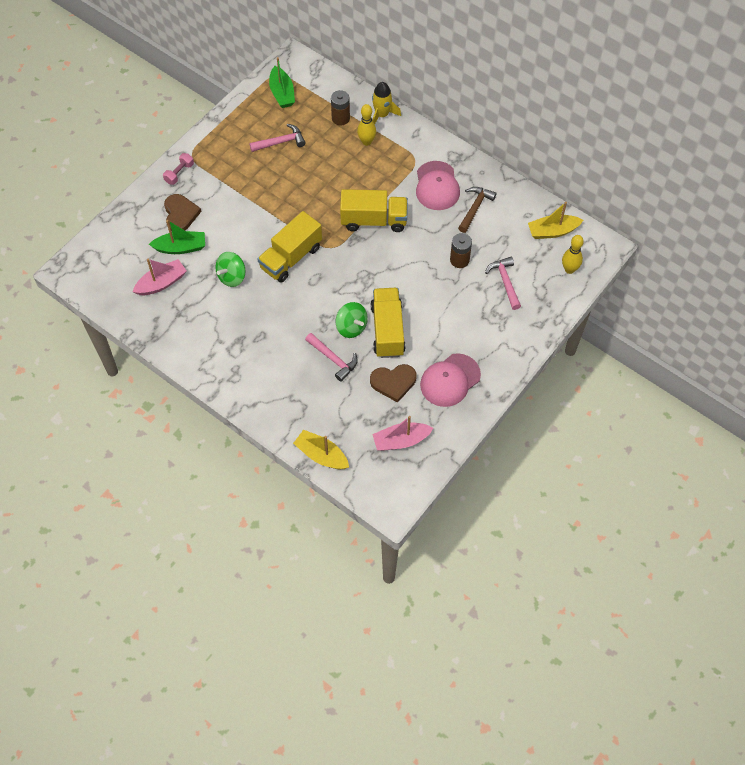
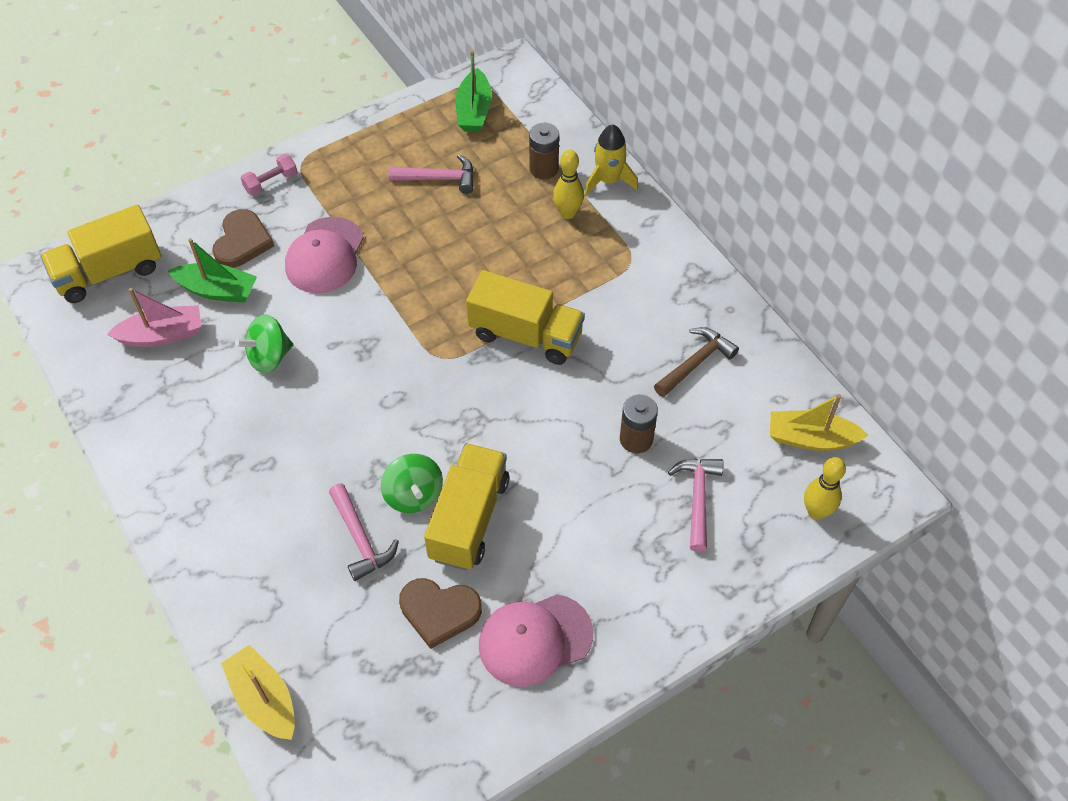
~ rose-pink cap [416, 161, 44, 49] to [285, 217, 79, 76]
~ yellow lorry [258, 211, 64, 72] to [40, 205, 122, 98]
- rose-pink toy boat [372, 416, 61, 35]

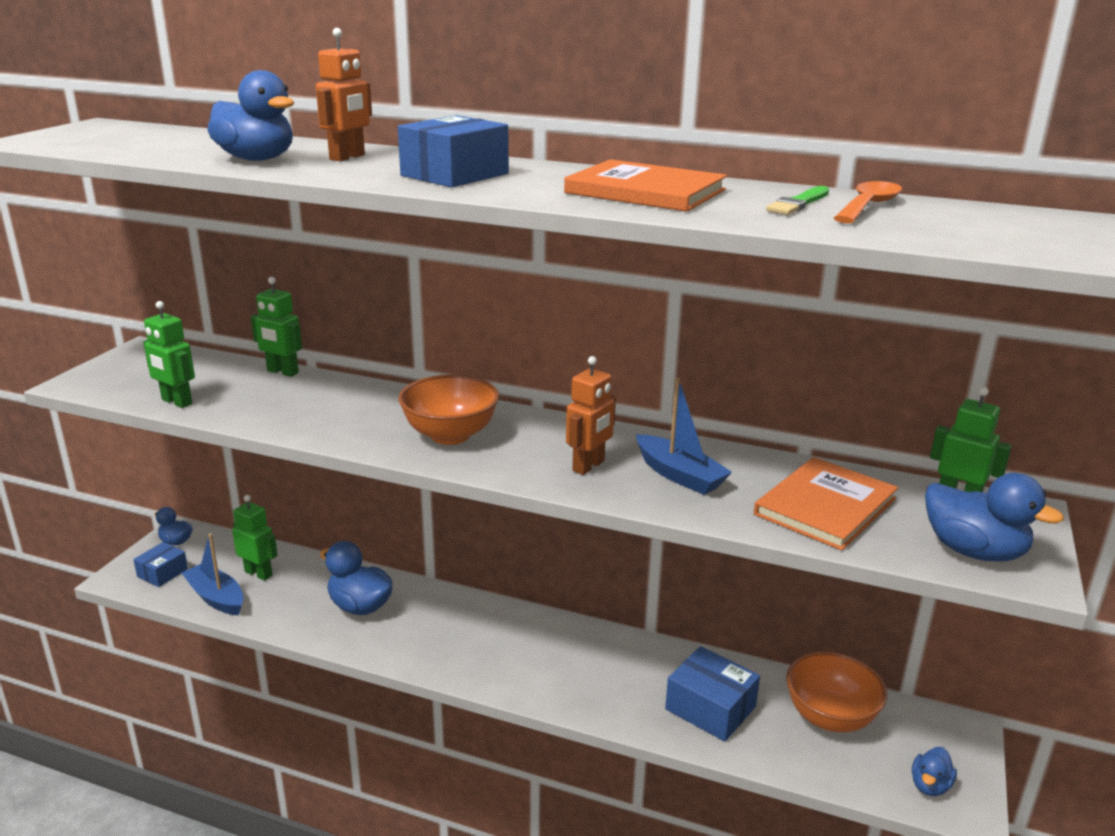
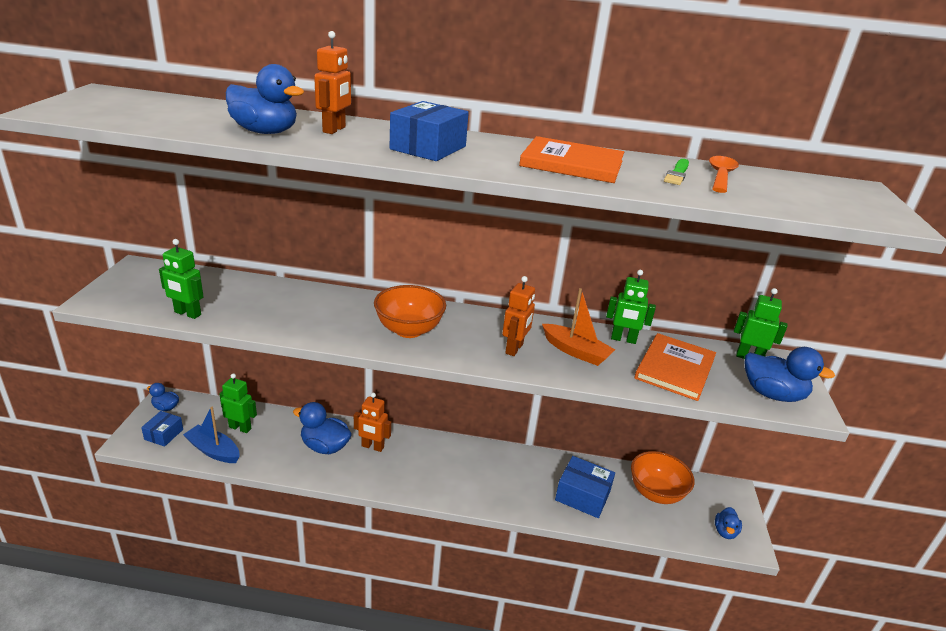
~ leaf-green robot [251, 277, 51, 100] to [606, 270, 50, 74]
~ blue toy boat [636, 378, 96, 117] to orange toy boat [542, 288, 73, 78]
+ orange robot [354, 393, 37, 59]

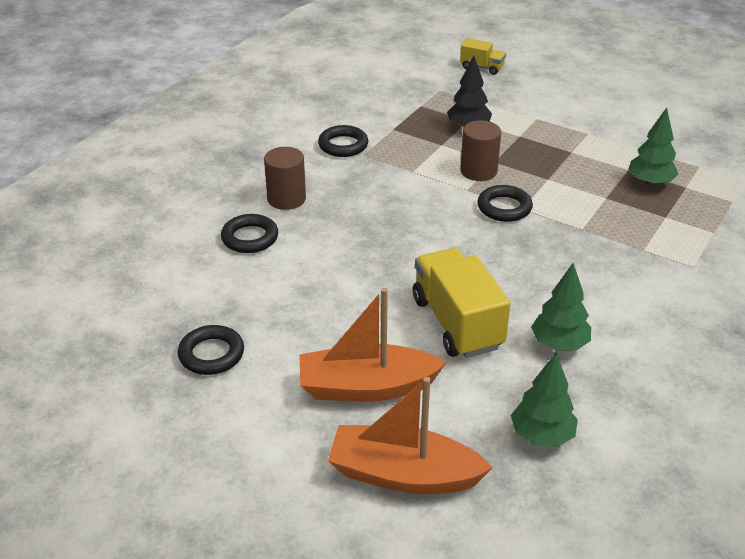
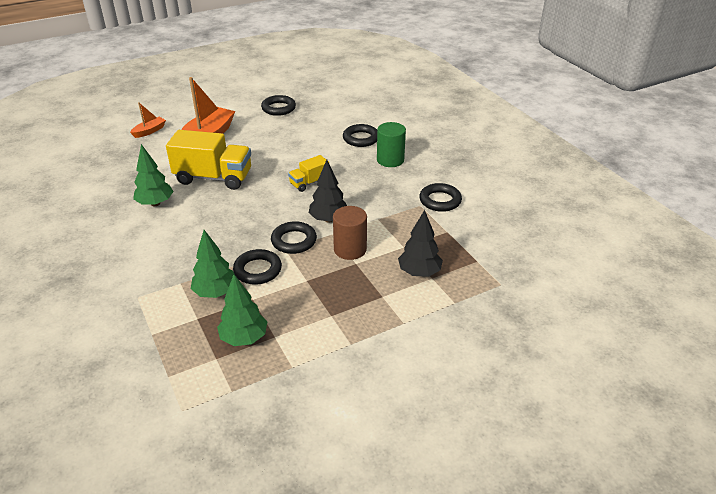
~ yellow lorry [460, 38, 46, 37] to [288, 155, 41, 37]
~ russet solid cylinder [264, 147, 42, 63] to leaf-green solid cylinder [377, 122, 29, 45]
~ leaf-green tree [511, 353, 67, 94] to [191, 230, 43, 68]
~ orange toy boat [328, 377, 165, 117] = [130, 102, 36, 36] x0.49
+ jet-black tree [309, 160, 38, 63]
+ jet-black torus [233, 249, 49, 36]

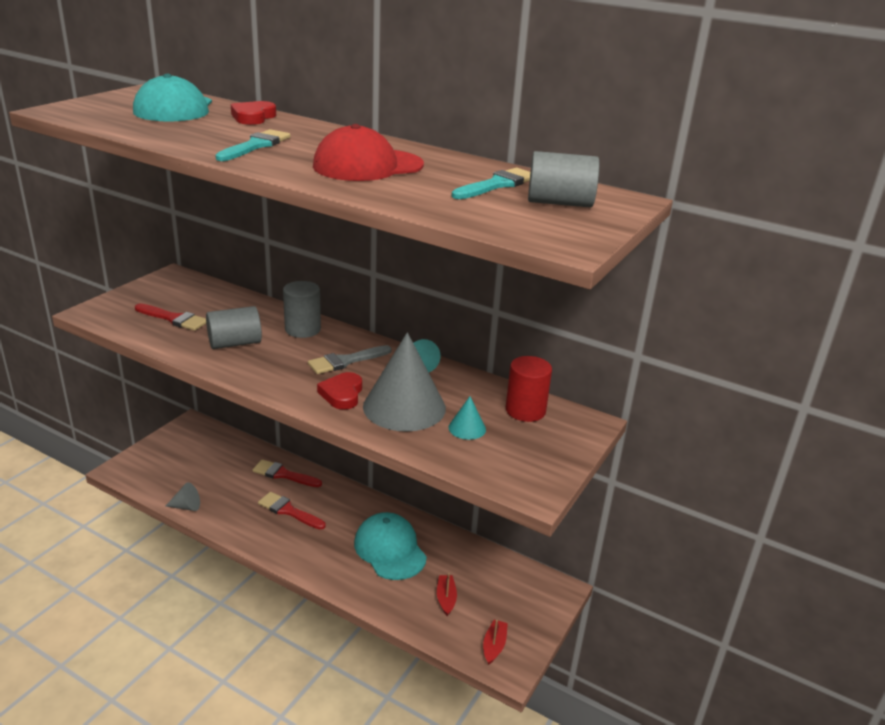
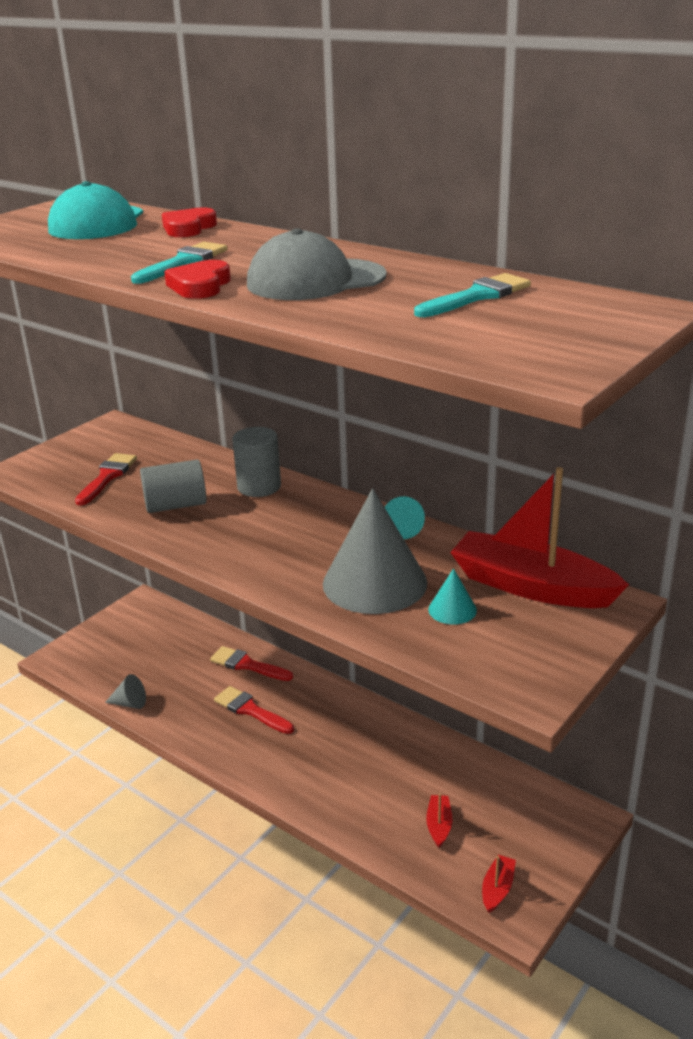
~ crimson cap [313, 124, 111, 57] to grey cap [247, 228, 140, 72]
- grey solid cylinder [528, 151, 71, 56]
~ crimson paint brush [135, 303, 71, 28] = [75, 453, 62, 53] 105 degrees counterclockwise
- grey paint brush [308, 345, 84, 29]
~ crimson solid cylinder [506, 356, 46, 66] to crimson toy boat [450, 467, 179, 141]
~ crimson heart shape [317, 372, 45, 38] to [164, 260, 67, 39]
- aqua cap [354, 512, 73, 68]

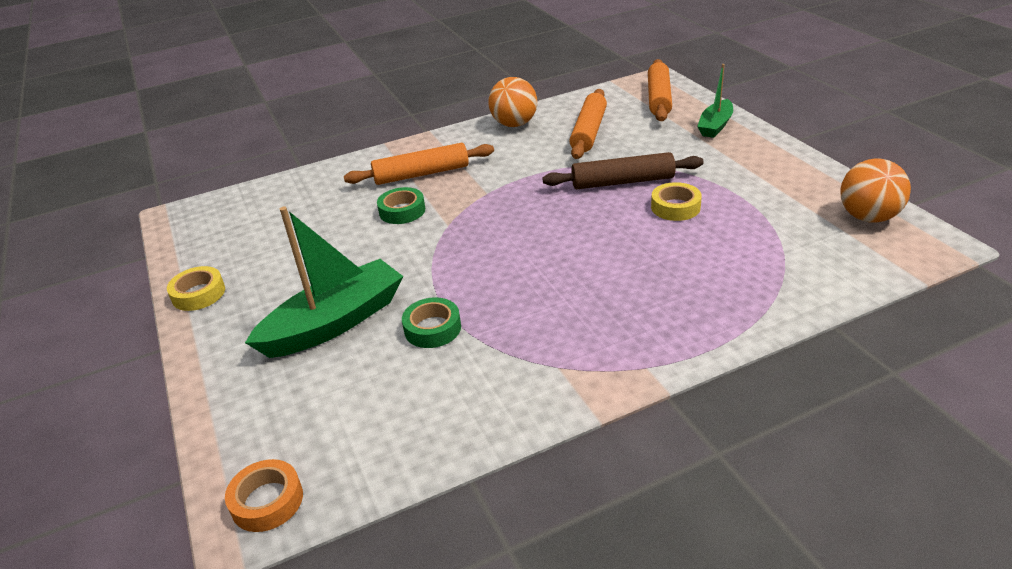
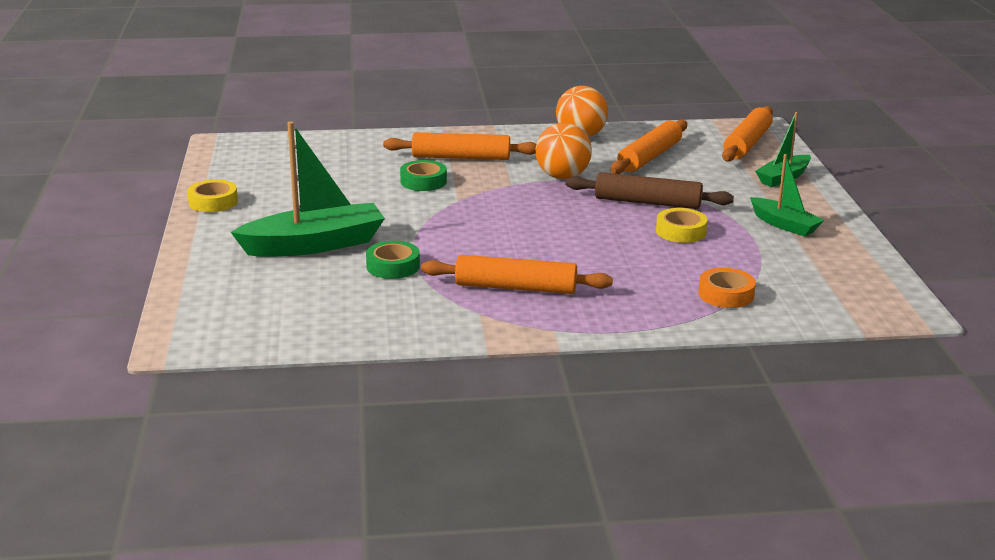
~ orange sphere [840, 158, 71, 65] to [536, 123, 56, 56]
~ orange roll of tape [225, 459, 78, 73] to [699, 268, 57, 40]
+ leaf-green toy boat [750, 154, 74, 83]
+ orange rolling pin [421, 255, 192, 39]

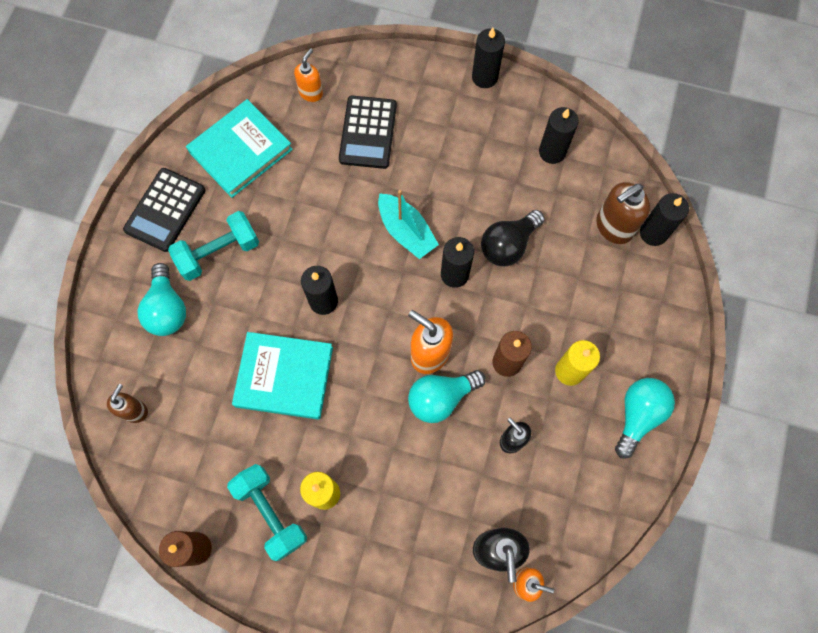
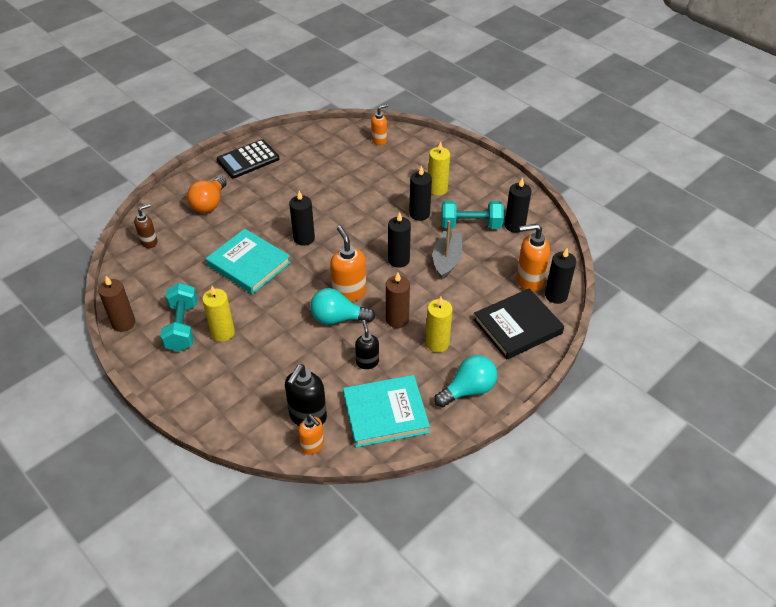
~ jet-black pillar candle [472, 28, 33, 60] to [409, 166, 23, 55]
- jet-black pocket calculator [339, 95, 58, 74]
~ aqua hardback [186, 99, 107, 99] to [343, 375, 87, 72]
~ russet soap pump [596, 182, 54, 62] to orange soap pump [516, 224, 34, 68]
- aqua toy boat [378, 190, 61, 69]
~ jet-black bulb [481, 210, 64, 56] to grey toy boat [433, 220, 29, 59]
~ aqua dumbbell [168, 211, 91, 70] to [441, 201, 63, 28]
~ aqua bulb [138, 263, 48, 73] to orange bulb [187, 176, 40, 37]
+ yellow pillar candle [428, 141, 22, 55]
+ jet-black hardback [473, 288, 91, 72]

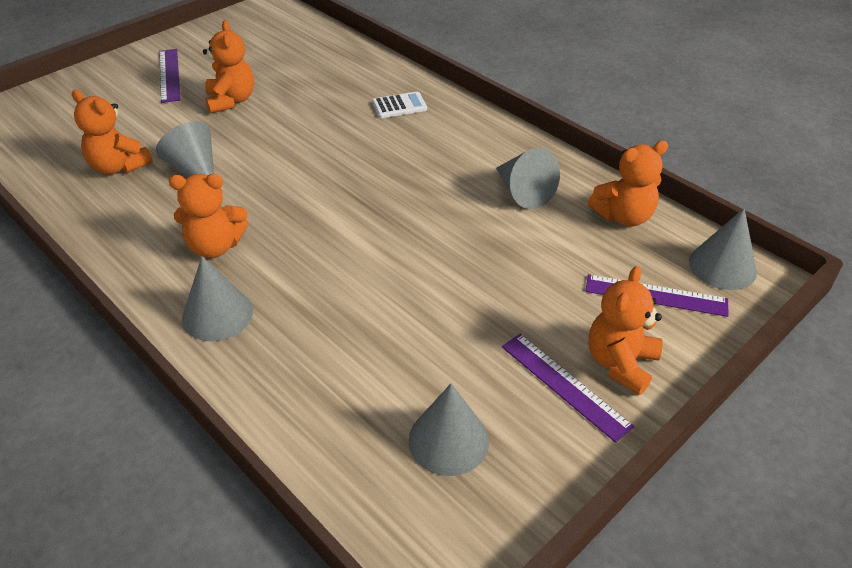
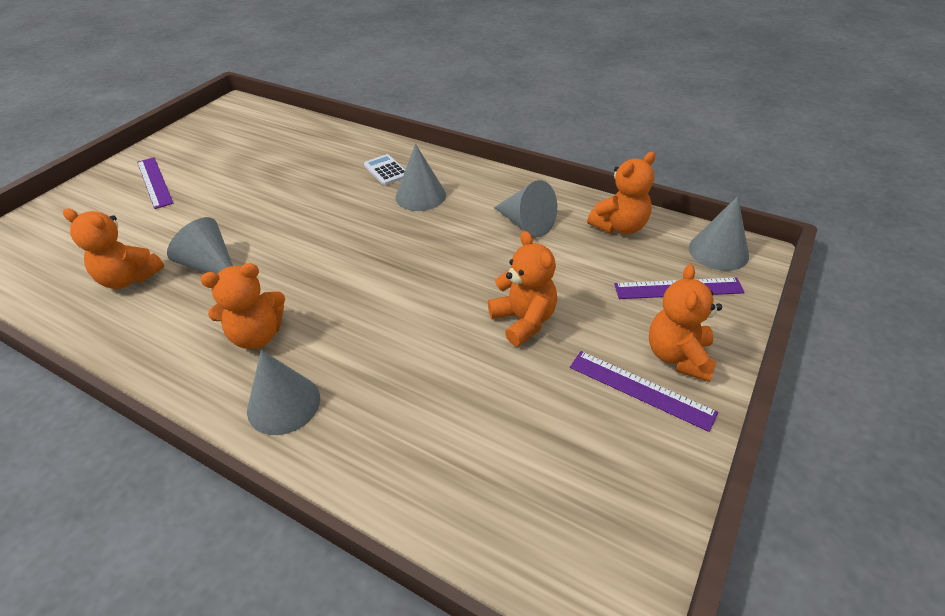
~ orange stuffed bear [203, 20, 51, 93] to [488, 231, 69, 115]
~ white pocket calculator [372, 92, 55, 26] = [364, 154, 41, 31] 90 degrees counterclockwise
~ grey cone shape [408, 384, 81, 92] to [395, 144, 51, 67]

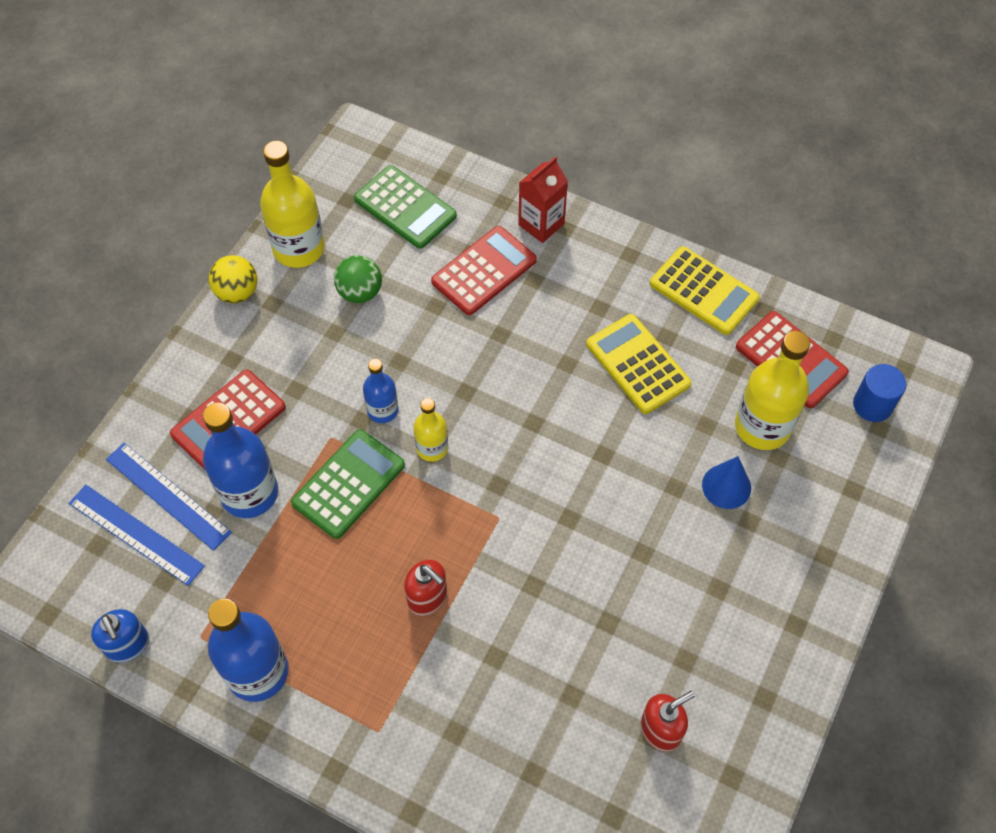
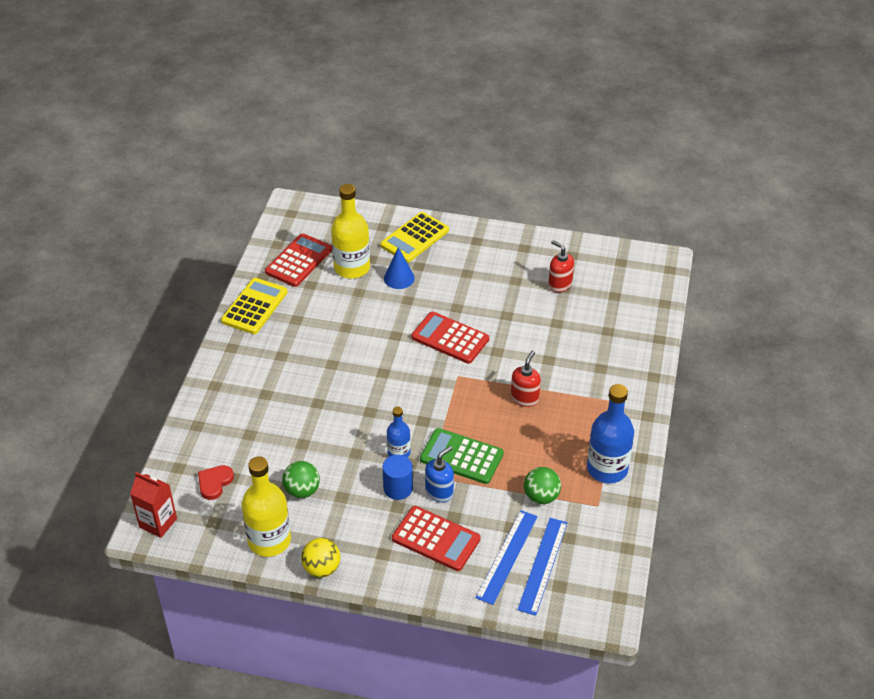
~ crimson milk carton [518, 156, 50, 87] to [130, 472, 47, 66]
~ leaf-green pocket calculator [354, 165, 103, 84] to crimson heart shape [198, 465, 36, 35]
~ crimson pocket calculator [431, 226, 106, 89] to [411, 312, 78, 52]
~ yellow pocket calculator [586, 314, 105, 100] to [380, 212, 69, 51]
~ blue solid cylinder [853, 364, 53, 58] to [383, 455, 30, 45]
- yellow drink bottle [413, 398, 35, 64]
- blue drink bottle [203, 403, 75, 115]
~ blue soap pump [91, 609, 58, 54] to [425, 446, 29, 56]
+ leaf-green sphere [524, 467, 37, 37]

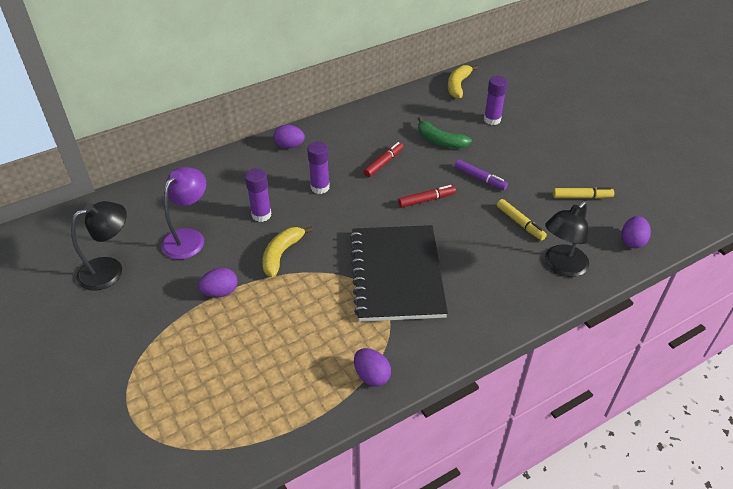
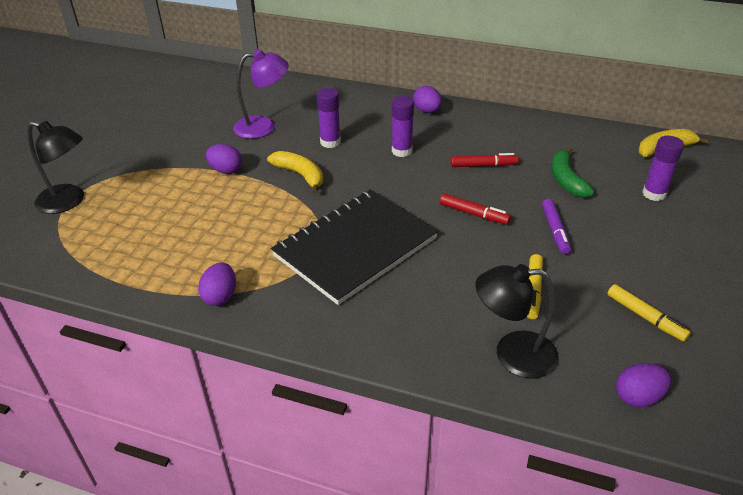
~ jet-black lamp [71, 201, 56, 90] to [27, 121, 57, 93]
~ yellow toy banana [262, 226, 51, 52] = [267, 151, 56, 43] 60 degrees clockwise

